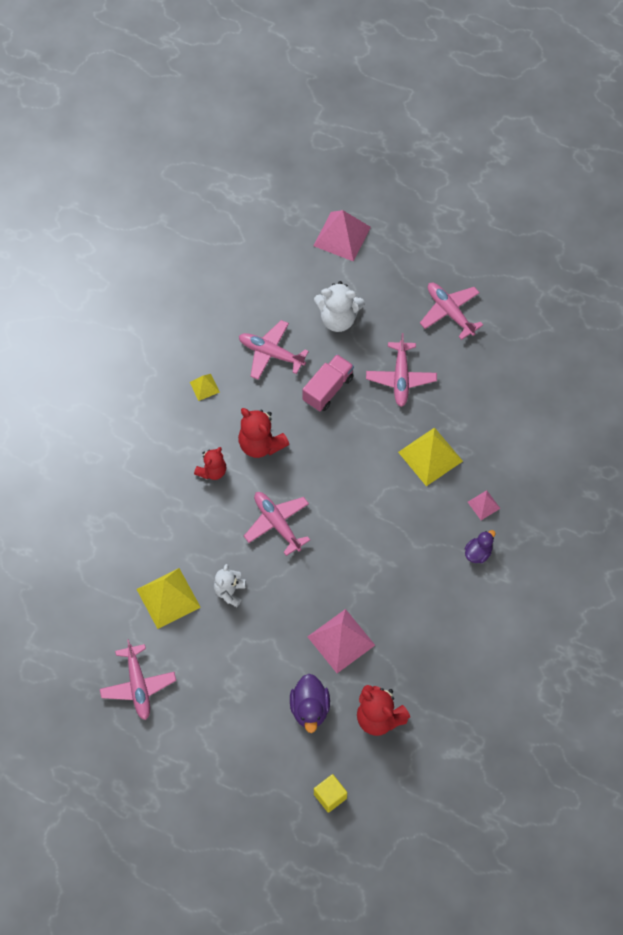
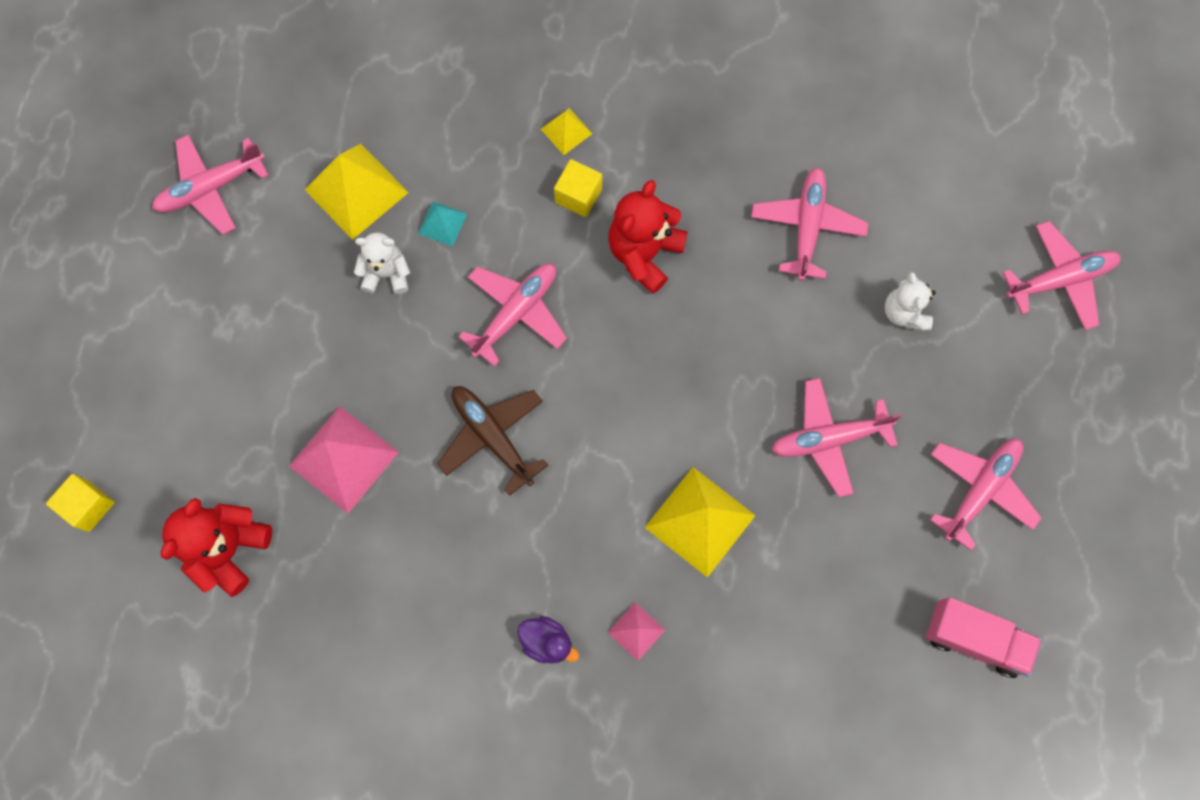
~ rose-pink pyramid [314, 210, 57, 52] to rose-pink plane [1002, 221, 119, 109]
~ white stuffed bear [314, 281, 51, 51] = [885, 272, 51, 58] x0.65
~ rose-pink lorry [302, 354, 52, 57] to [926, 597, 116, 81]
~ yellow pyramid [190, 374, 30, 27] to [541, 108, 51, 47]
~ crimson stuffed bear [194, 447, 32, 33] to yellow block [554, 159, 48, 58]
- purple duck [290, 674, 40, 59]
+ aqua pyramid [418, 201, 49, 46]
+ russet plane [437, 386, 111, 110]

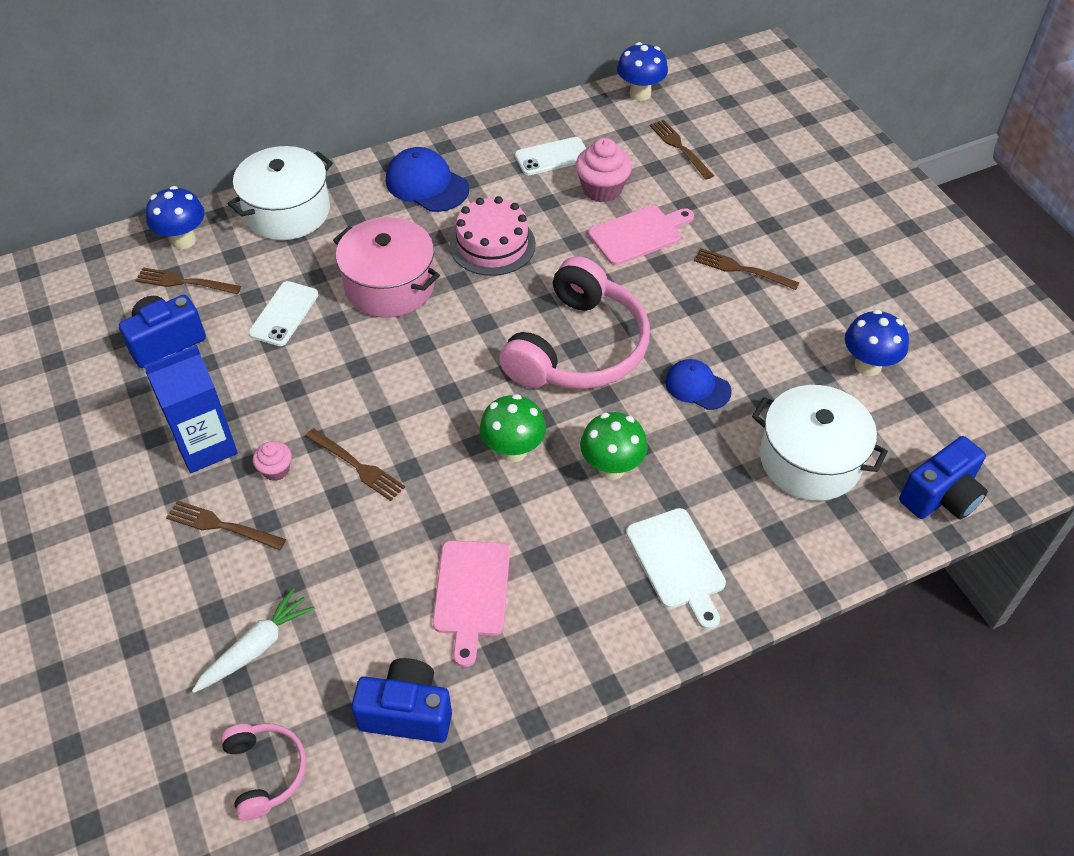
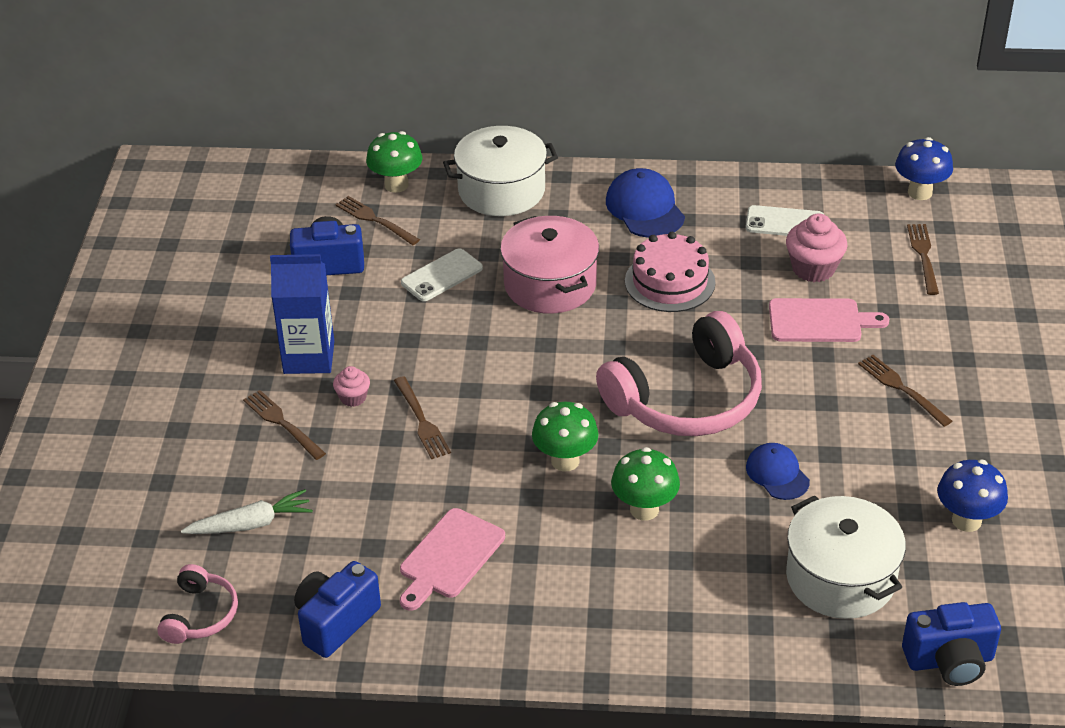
~ blue fungus [146, 186, 59, 63] to leaf-green fungus [366, 131, 56, 62]
- white chopping board [626, 508, 100, 122]
~ blue camera [351, 658, 101, 85] = [294, 561, 87, 97] 90 degrees counterclockwise

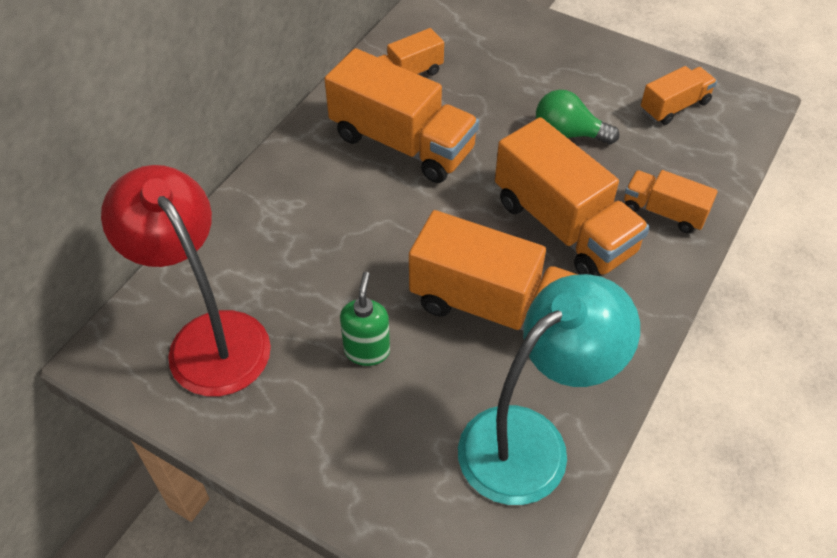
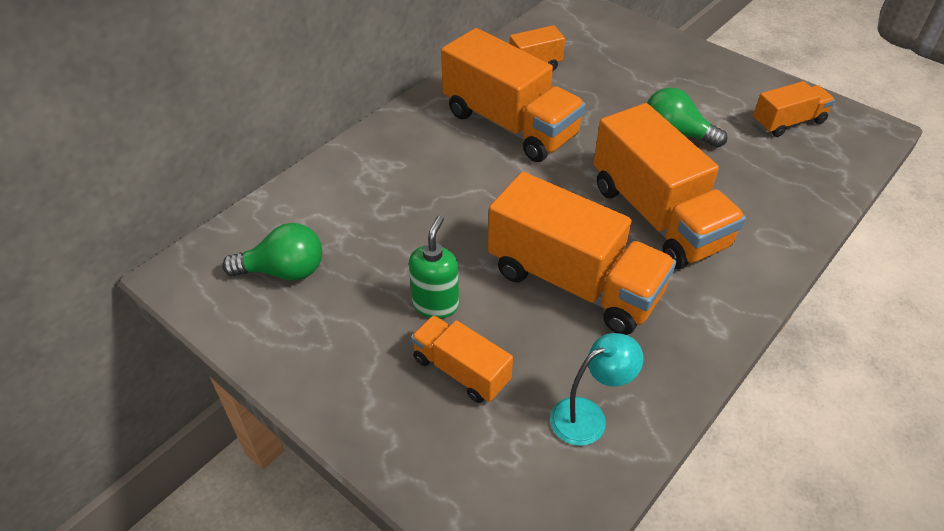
~ crimson lamp [101, 165, 170, 231] to leaf-green bulb [222, 223, 100, 58]
~ orange lorry [624, 170, 94, 63] to [411, 315, 102, 88]
~ aqua lamp [458, 274, 182, 231] = [550, 333, 94, 113] x0.48

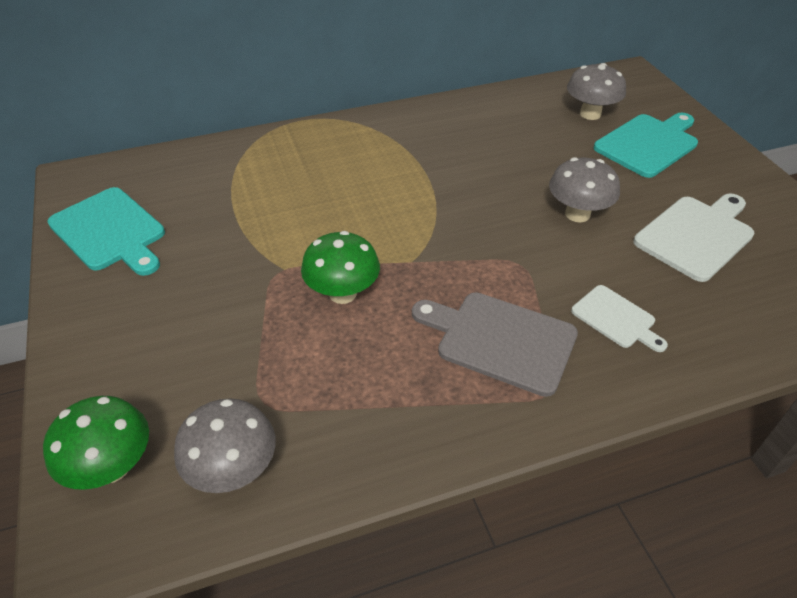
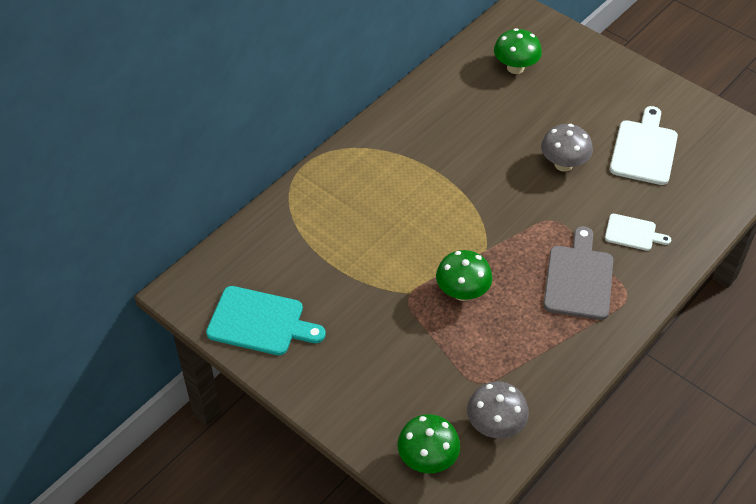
~ grey fungus [567, 63, 59, 57] to leaf-green fungus [494, 28, 48, 46]
- aqua chopping board [593, 113, 105, 65]
~ grey chopping board [412, 292, 166, 105] = [543, 226, 70, 94] 105 degrees clockwise

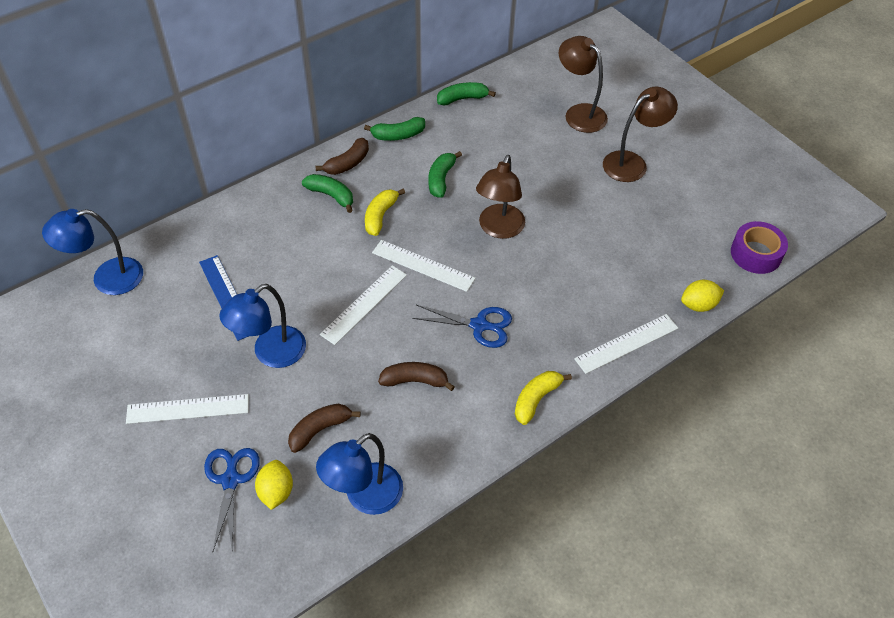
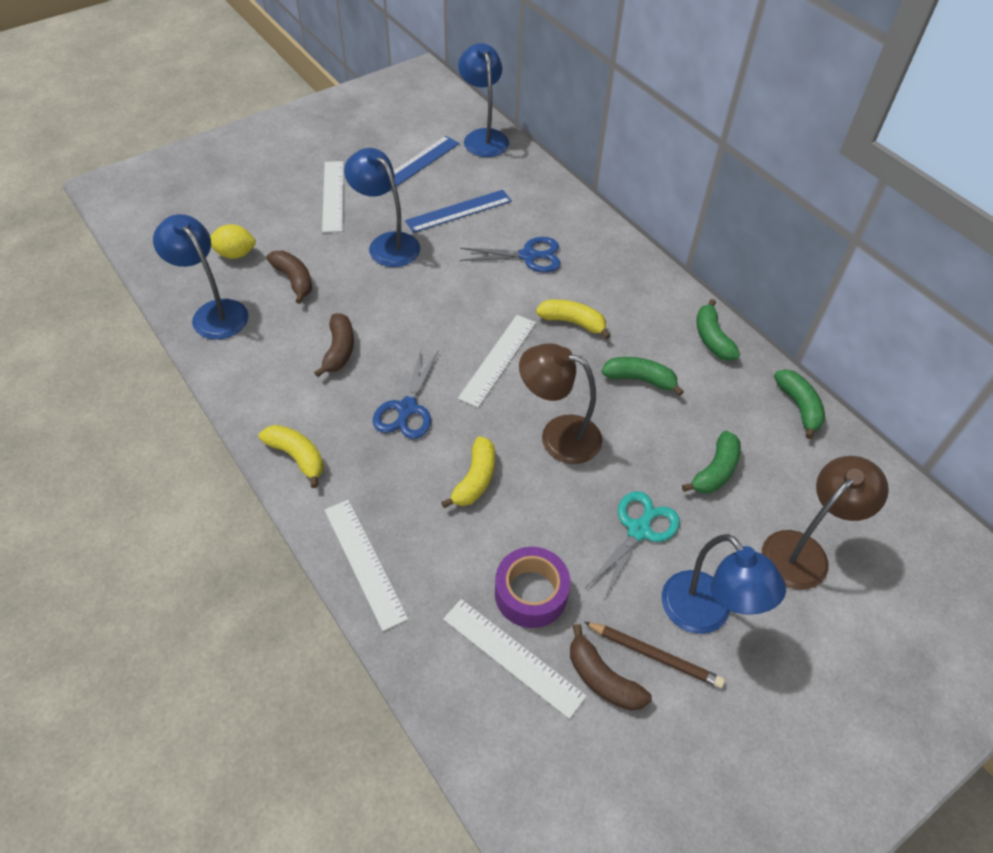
~ russet lamp [603, 87, 75, 95] to blue lamp [662, 534, 124, 100]
~ russet toy banana [315, 138, 54, 37] to [570, 624, 82, 87]
~ leaf-green toy banana [302, 174, 51, 39] to [682, 431, 59, 63]
~ purple roll of tape [731, 221, 57, 53] to [495, 547, 75, 81]
~ white ruler [320, 265, 87, 80] to [443, 599, 144, 120]
- yellow lemon [681, 280, 43, 32]
~ blue shears [204, 448, 56, 103] to [460, 237, 101, 36]
+ blue ruler [388, 136, 71, 56]
+ yellow toy banana [441, 436, 54, 72]
+ aqua shears [585, 491, 95, 108]
+ russet pencil [584, 622, 141, 66]

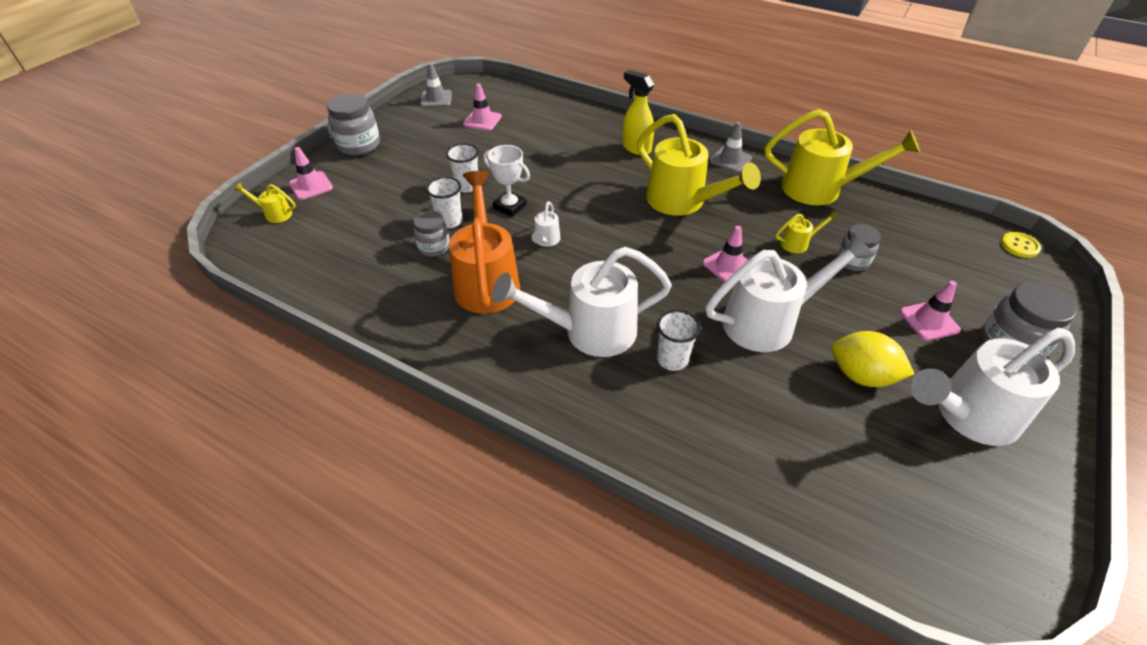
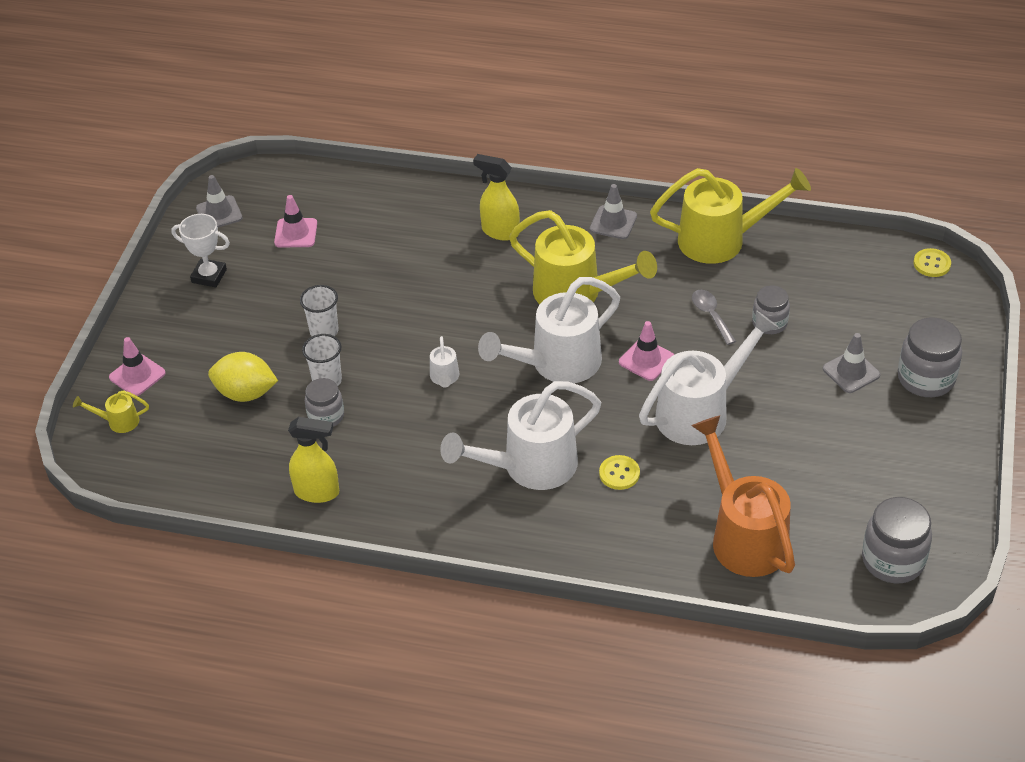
~ grey preserve jar [327, 93, 53, 63] to [862, 497, 70, 86]
~ white award cup [483, 145, 47, 72] to [171, 214, 59, 73]
~ orange sprinkling can [449, 171, 71, 143] to [691, 415, 104, 162]
~ yellow sprinkling can [775, 210, 64, 43] to grey tablespoon [692, 290, 44, 55]
~ rose-pink road cone [900, 281, 61, 60] to grey road cone [823, 333, 57, 60]
~ white tumbler [657, 310, 44, 61] to yellow shirt button [599, 455, 41, 35]
~ white sprinkling can [910, 328, 165, 118] to [478, 277, 142, 106]
~ yellow lemon [831, 331, 83, 56] to [208, 352, 70, 50]
+ yellow spray cleaner [288, 417, 51, 86]

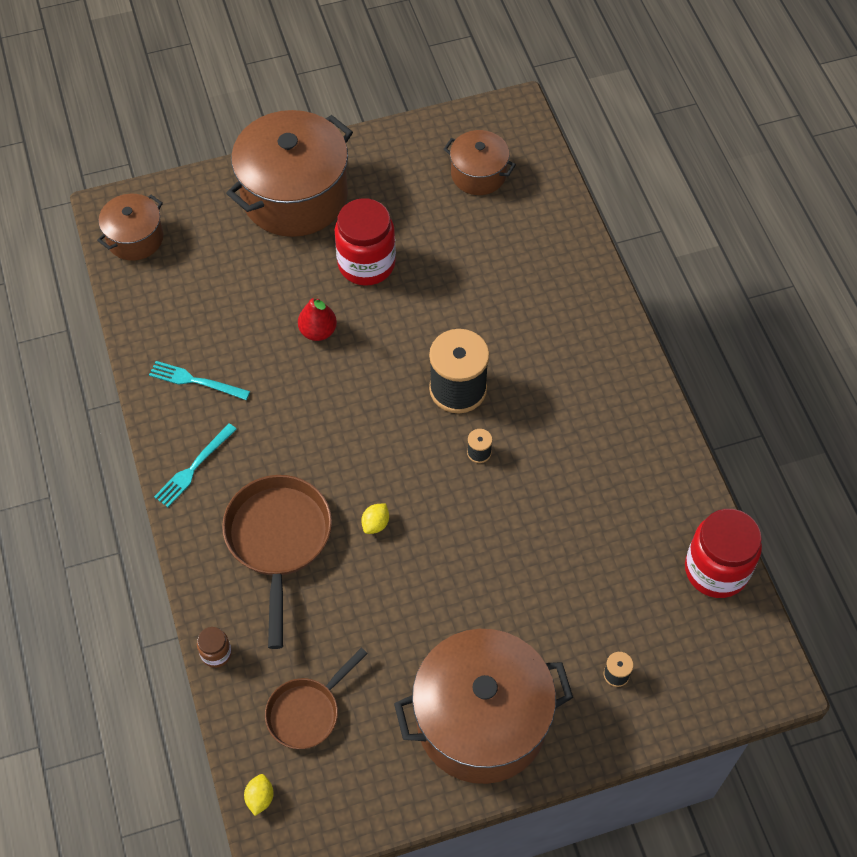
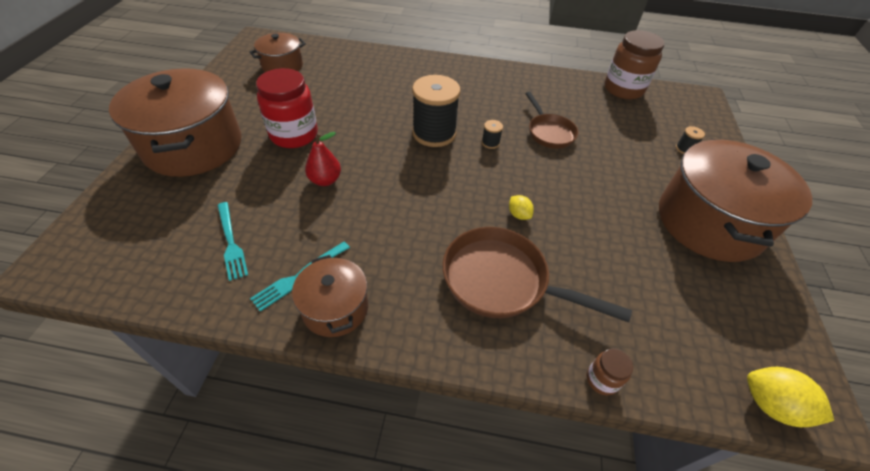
~ russet cooking pot [97, 194, 66, 67] to [292, 255, 76, 82]
~ aqua fork [154, 423, 83, 84] to [217, 202, 31, 79]
~ crimson preserve jar [685, 509, 77, 89] to russet preserve jar [604, 30, 61, 70]
~ russet skillet [265, 648, 103, 101] to [525, 92, 54, 57]
~ yellow lemon [244, 774, 30, 42] = [747, 367, 87, 60] x1.72

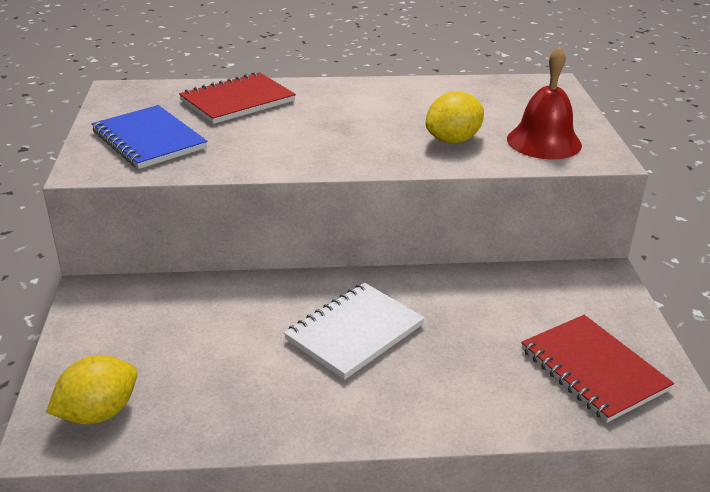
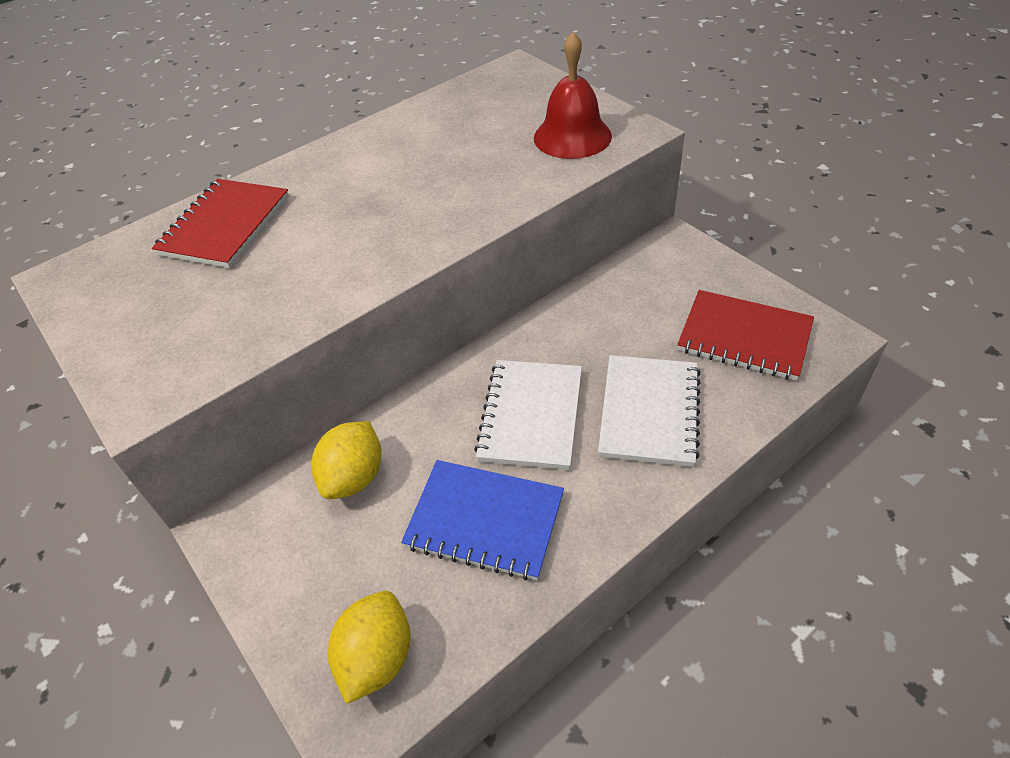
~ yellow lemon [426, 91, 58, 52] to [311, 421, 71, 78]
~ blue notepad [92, 105, 115, 64] to [401, 460, 163, 121]
+ white notepad [598, 355, 103, 112]

